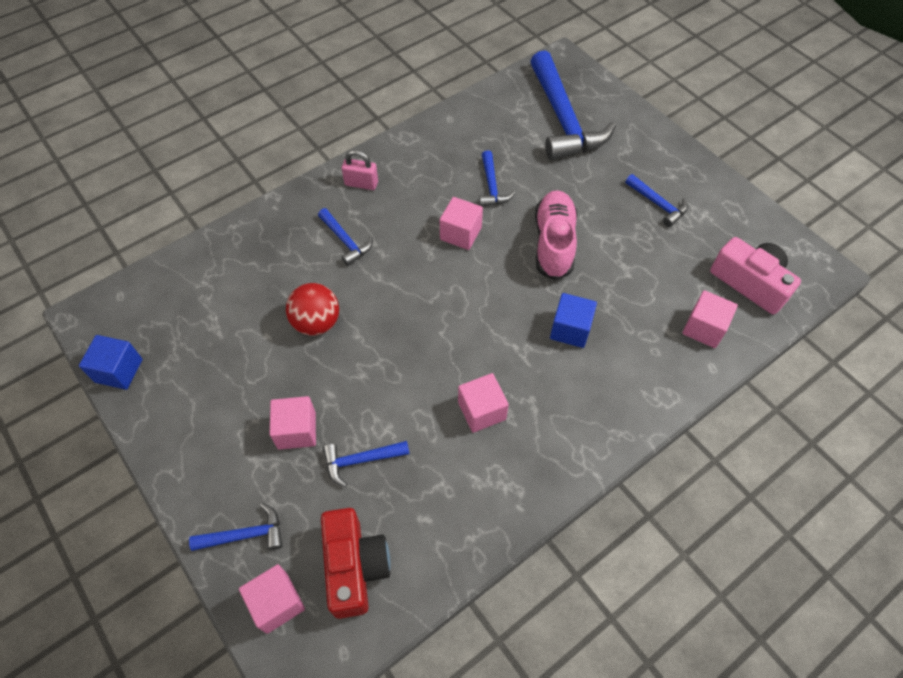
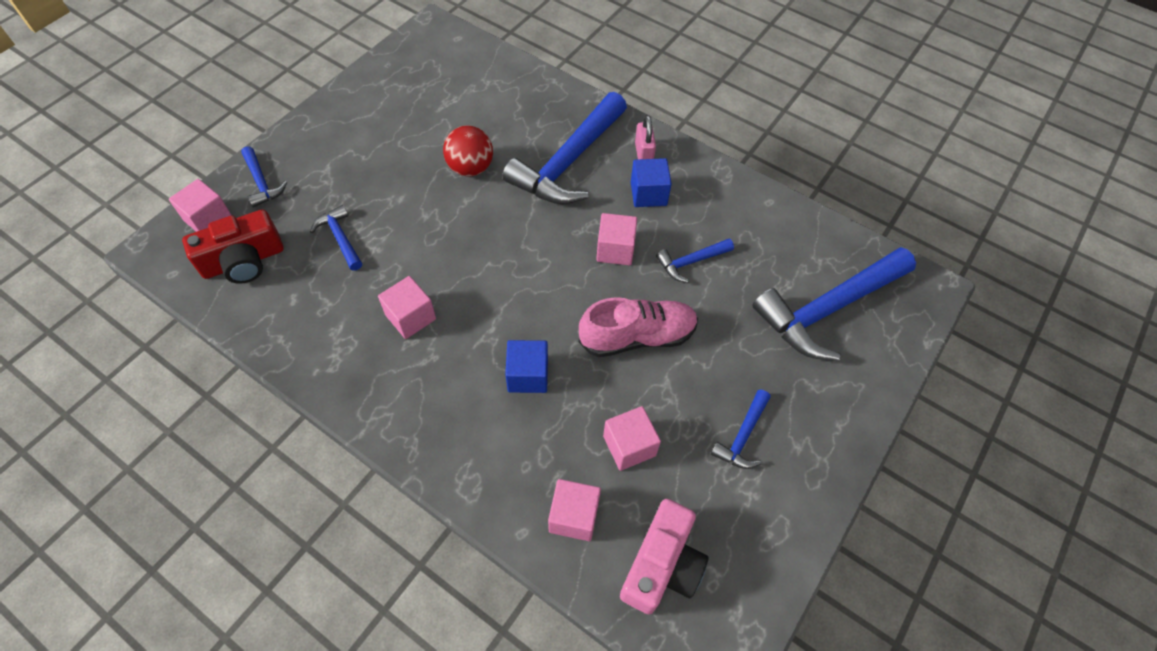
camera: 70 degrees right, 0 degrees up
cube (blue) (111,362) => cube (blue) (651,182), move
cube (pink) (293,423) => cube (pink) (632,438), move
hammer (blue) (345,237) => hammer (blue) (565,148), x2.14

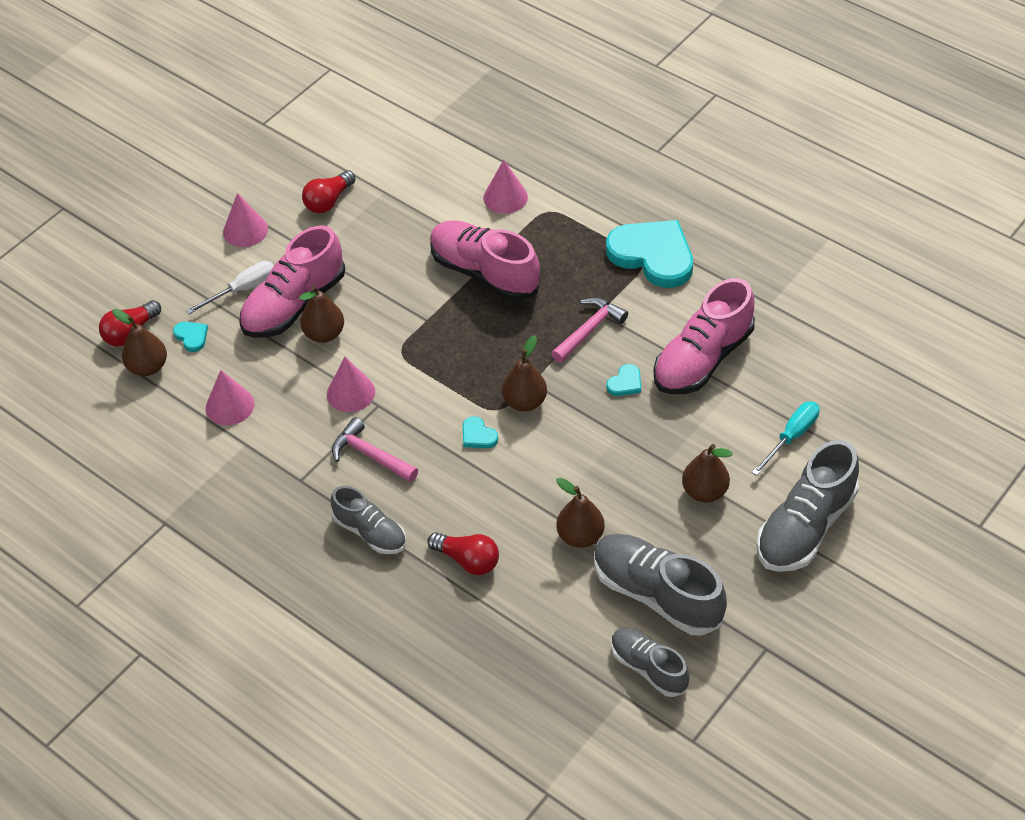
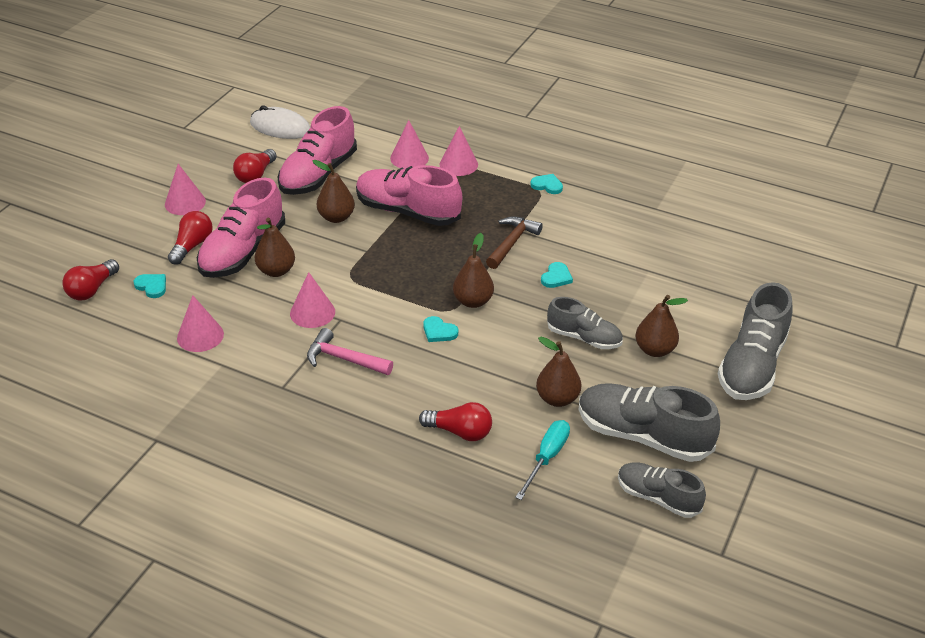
camera: 15 degrees left, 10 degrees down
nothing => mouse (white) (280,122)
nothing => cone (pink) (459,151)
pear (brown) (139,342) => pear (brown) (333,191), move
shoe (grey) (368,520) => shoe (grey) (585,323), move
shoe (pink) (704,336) => shoe (pink) (317,150), move
screwdriver (turquoise) (786,438) => screwdriver (turquoise) (542,460), move
screwdriver (white) (230,287) => light bulb (red) (190,238)
hammer (pink) (589,330) => hammer (brown) (514,243)
heart (turquoise) (649,254) => heart (turquoise) (546,184), x0.41

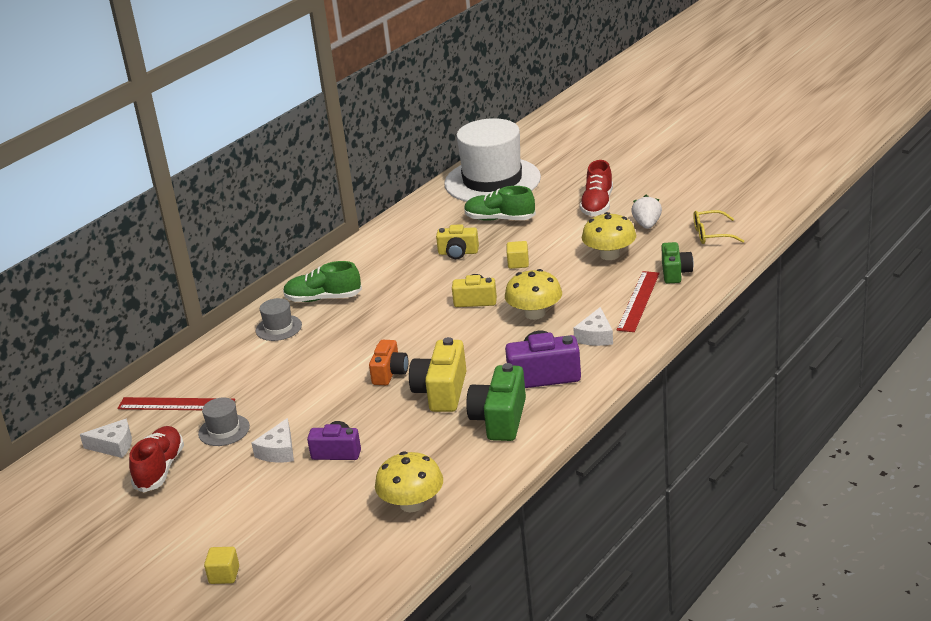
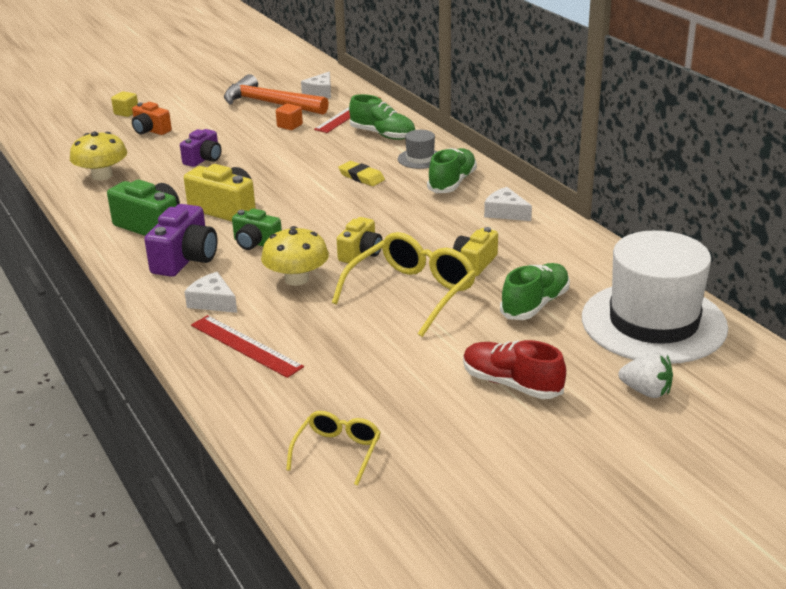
camera: 110 degrees right, 0 degrees up
mushroom (yellow) (609,236) => nothing
nothing => eraser (yellow) (361,173)
nothing => shoe (green) (382,117)
cheese (white) (272,440) => cheese (white) (508,204), move
camera (orange) (388,362) => camera (orange) (152,118), move
strawberry (white) (646,212) => strawberry (white) (645,375), move
camera (green) (677,263) => camera (green) (257,229), move
shoe (red) (156,459) => hammer (orange) (276,94)
hat (grey) (224,422) => cube (orange) (289,117)
cube (yellow) (518,255) => glasses (yellow) (404,284)

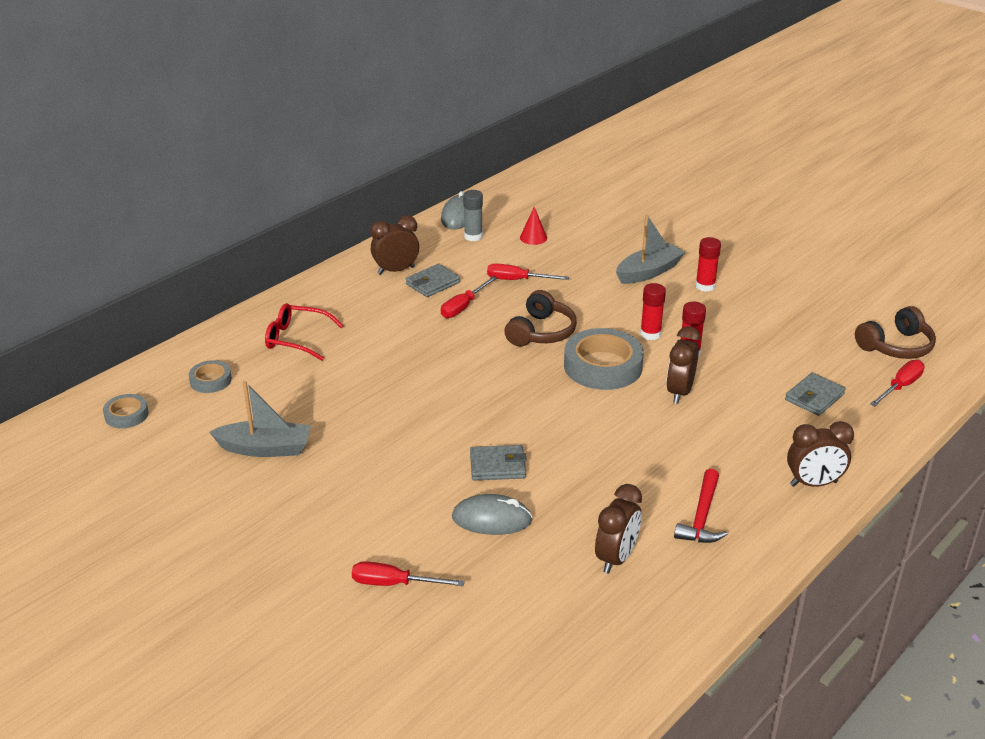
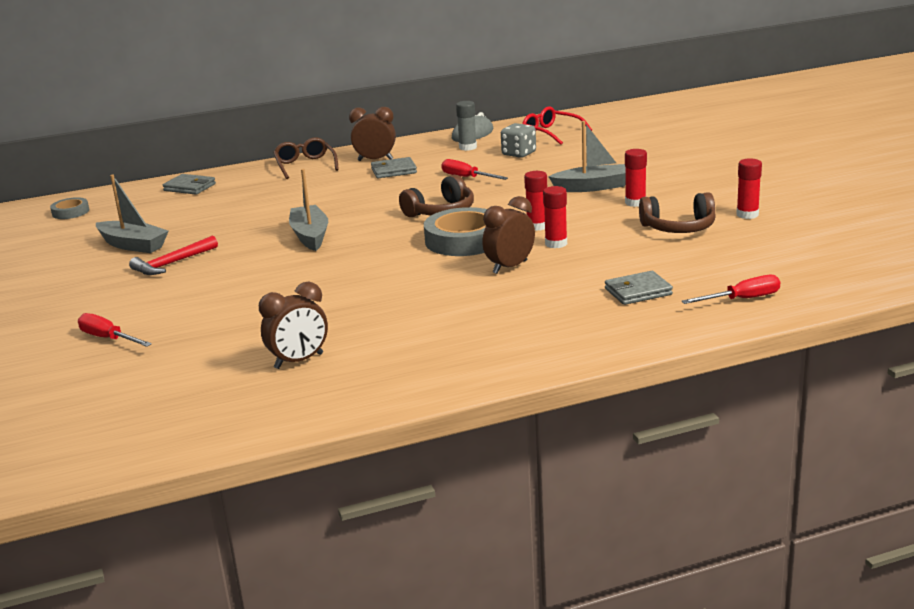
camera: 30 degrees right, 10 degrees down
tape (grey) (210,376) => nothing
screwdriver (red) (469,297) => nothing
mouse (grey) (492,514) => nothing
clock (brown) (820,454) => nothing
nothing => glasses (brown) (306,158)
nothing => boat (grey) (308,210)
nothing => glue stick (red) (749,188)
glasses (red) (304,332) => glasses (red) (557,125), move
wallet (grey) (498,462) => wallet (grey) (189,184), move
hammer (red) (700,506) => hammer (red) (173,255), move
headphones (brown) (895,332) => headphones (brown) (677,212), move
cone (red) (533,226) => dice (grey) (518,140)

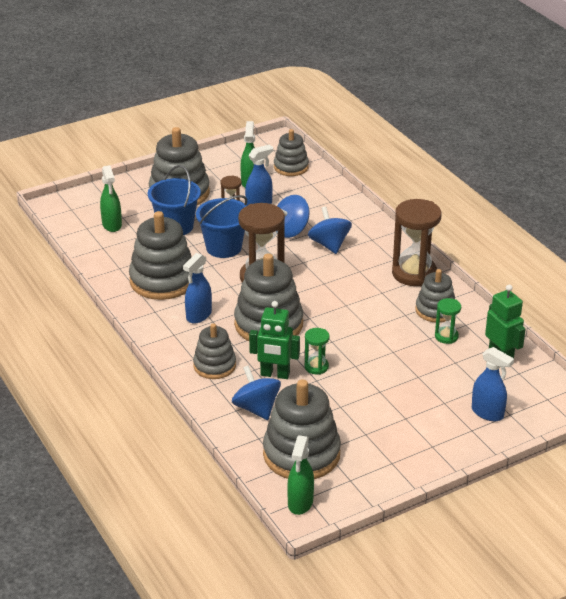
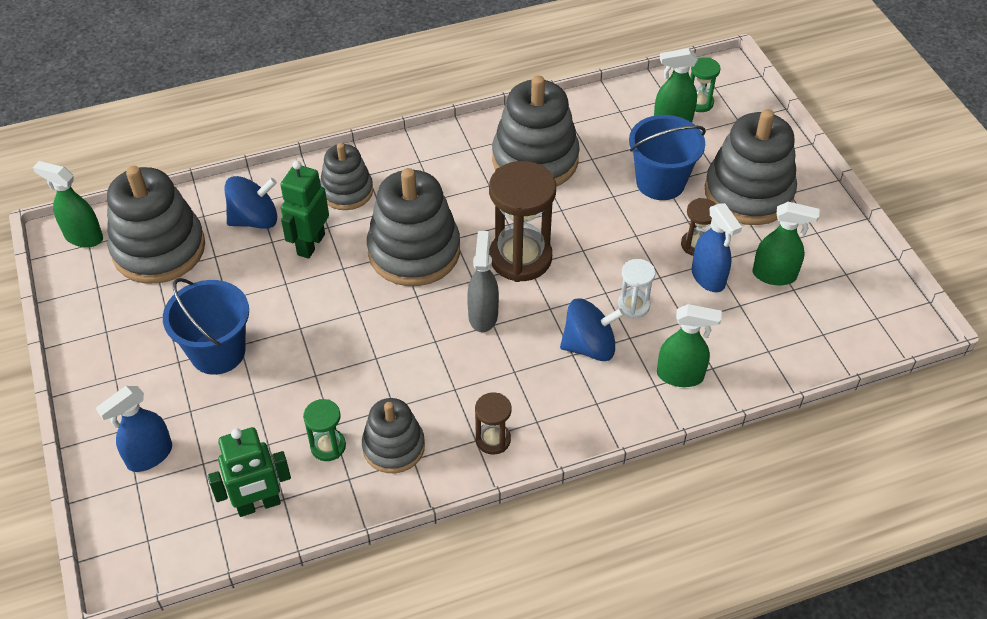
camera: 100 degrees right, 15 degrees up
spray bottle (blue) (197,288) => nothing
stacking toy (grey) (291,152) => nothing
nothing => spray bottle (grey) (483,281)
nothing => spray bottle (green) (689,345)
bucket (blue) (221,226) => bucket (blue) (206,326), move
hourglass (green) (317,351) => hourglass (green) (705,84), move
spinning top (blue) (293,216) => hourglass (white) (636,289)
hourglass (brown) (417,243) => hourglass (brown) (493,423), x0.50

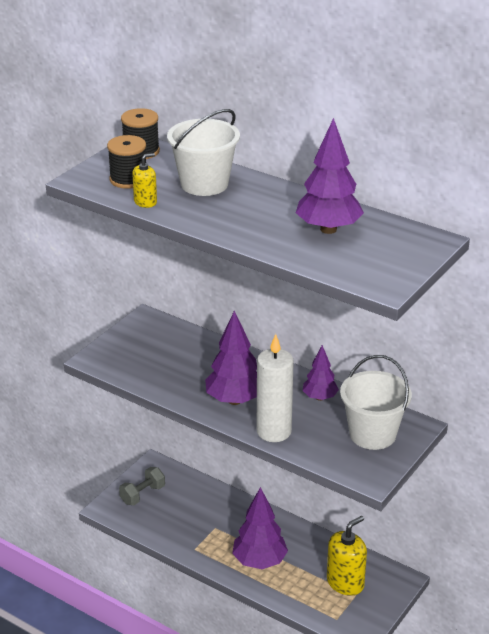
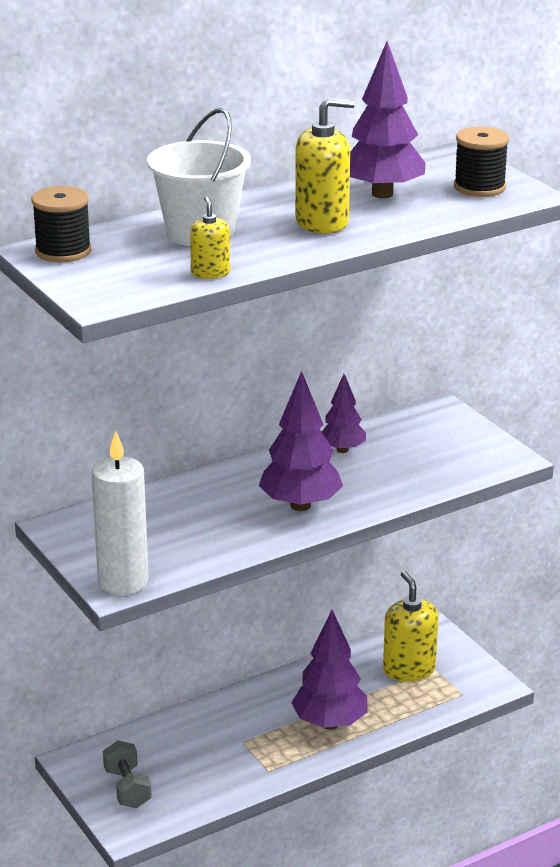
camera: 65 degrees left, 5 degrees down
bucket (white) (376,402) => nothing
nothing => soap dispenser (yellow) (325,166)
spool (black) (126,162) => spool (black) (481,161), move
candle (white) (275,388) => candle (white) (120,513), move

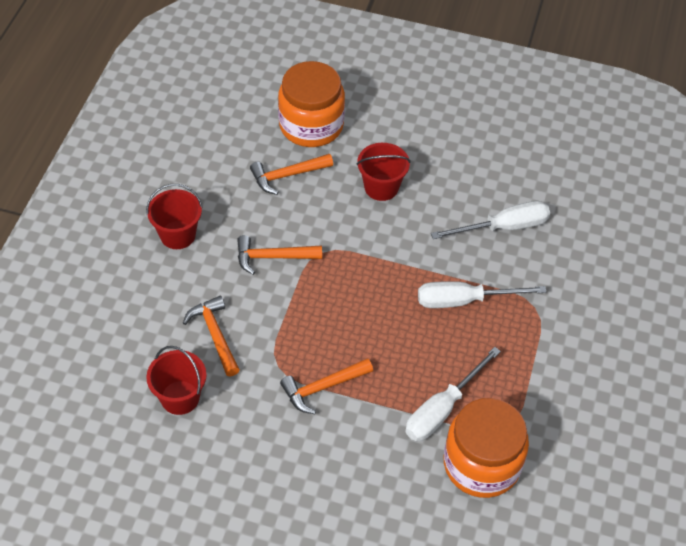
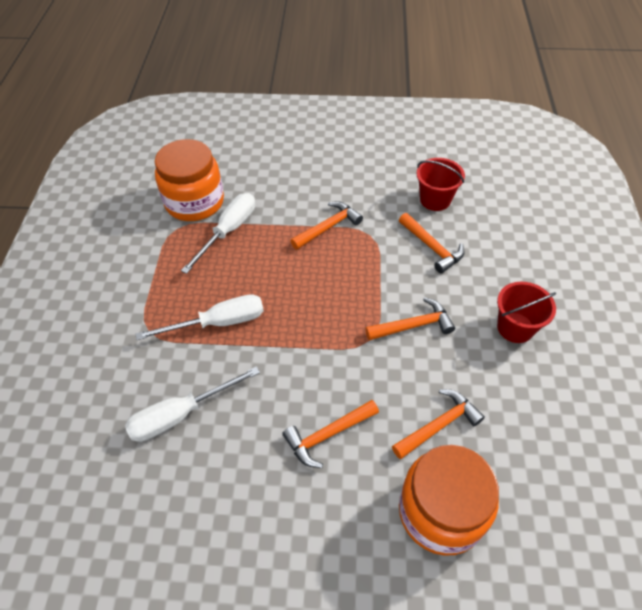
camera: 170 degrees right, 0 degrees up
bucket (red) (383,172) => hammer (orange) (330,434)

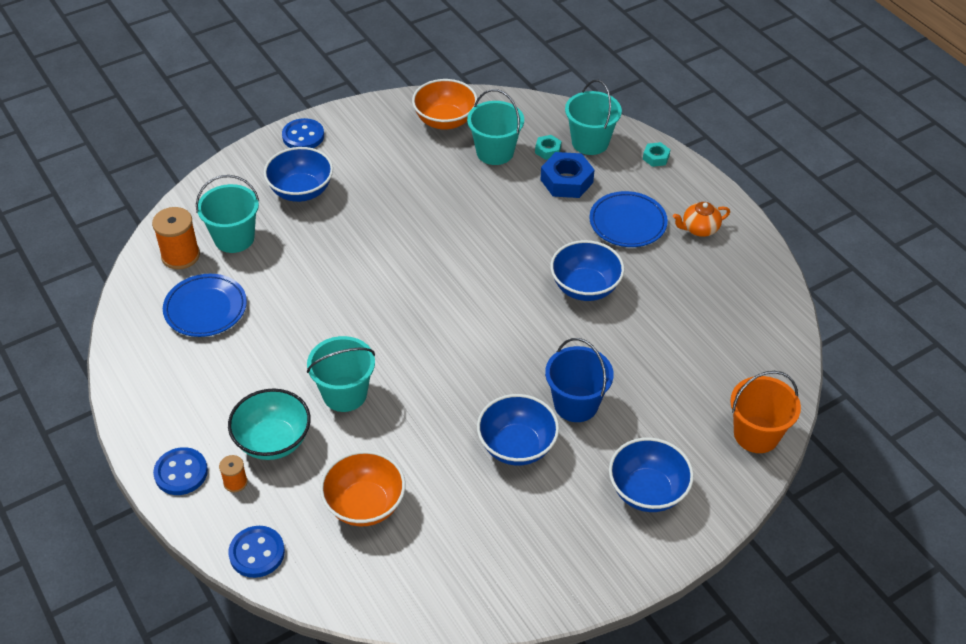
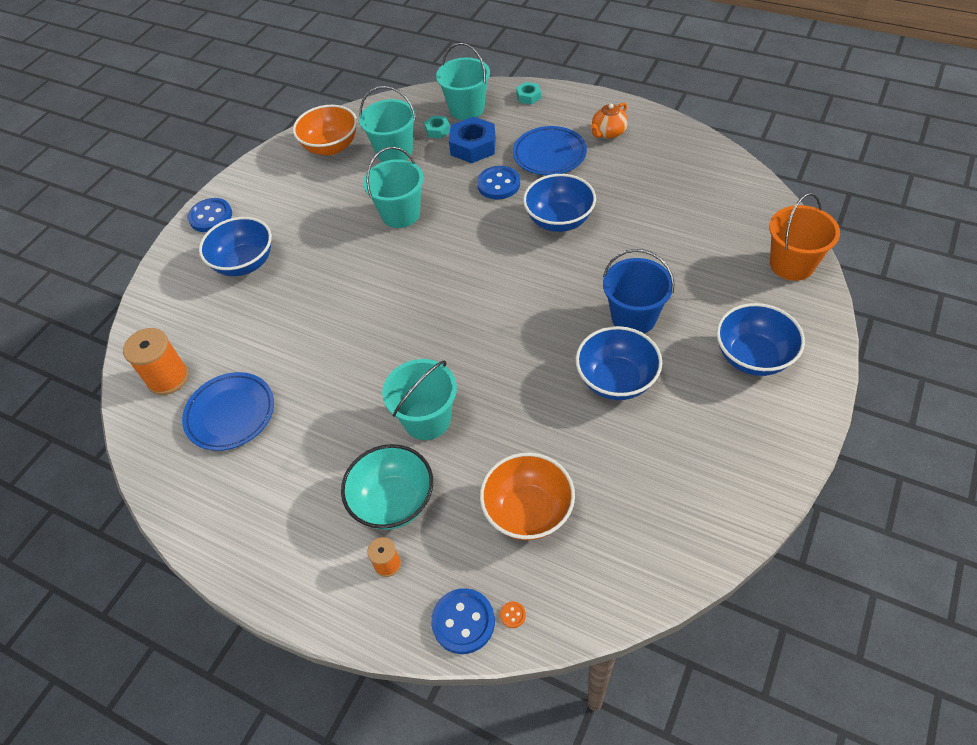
camera: 25 degrees left, 5 degrees up
nothing => button (orange) (513,615)
button (blue) (180,471) => button (blue) (498,183), move
bucket (turquoise) (227,214) => bucket (turquoise) (393,187), move

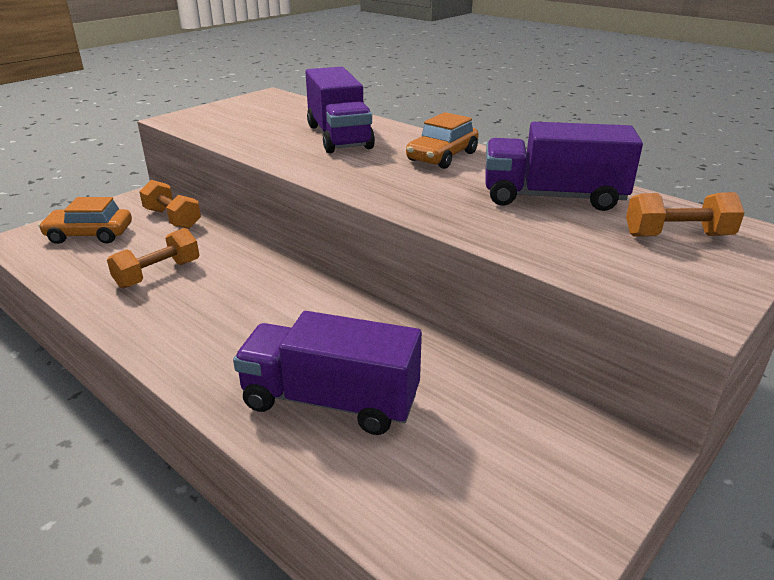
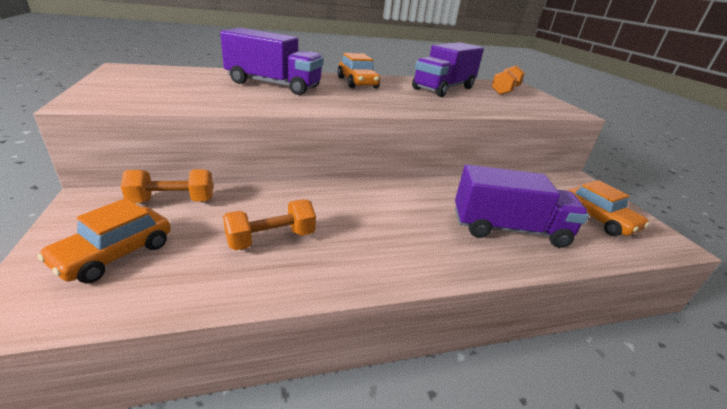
camera: 60 degrees left, 0 degrees up
nothing => car (orange) (608,208)
dumbbell (orange) (153,258) => dumbbell (orange) (269,225), 75 degrees clockwise
truck (purple) (327,373) => truck (purple) (522,206), 135 degrees counterclockwise

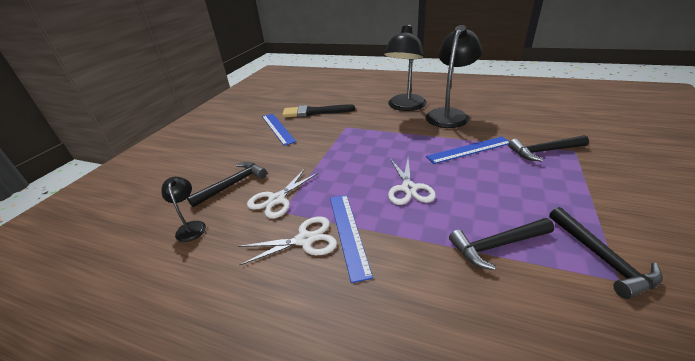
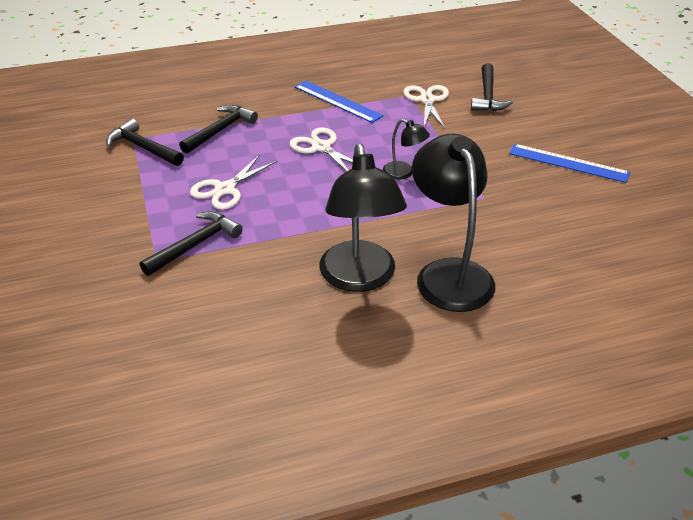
camera: 140 degrees right, 5 degrees up
brush (black) (318,110) => nothing
ruler (blue) (468,150) => nothing
lamp (black) (184,209) => lamp (black) (406,149), move
scissors (white) (287,241) => scissors (white) (233,182), move

